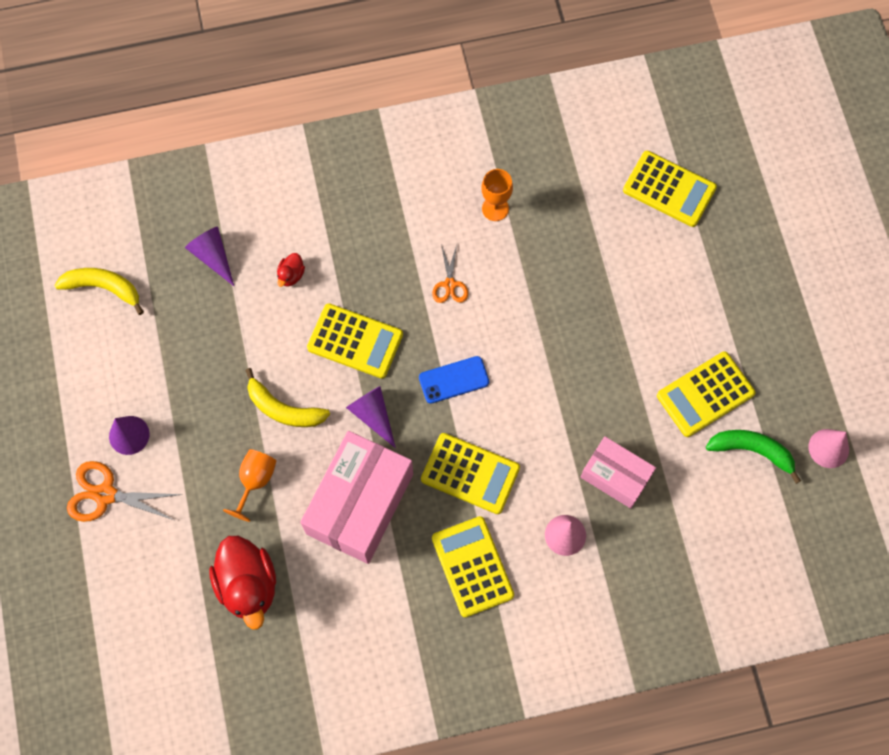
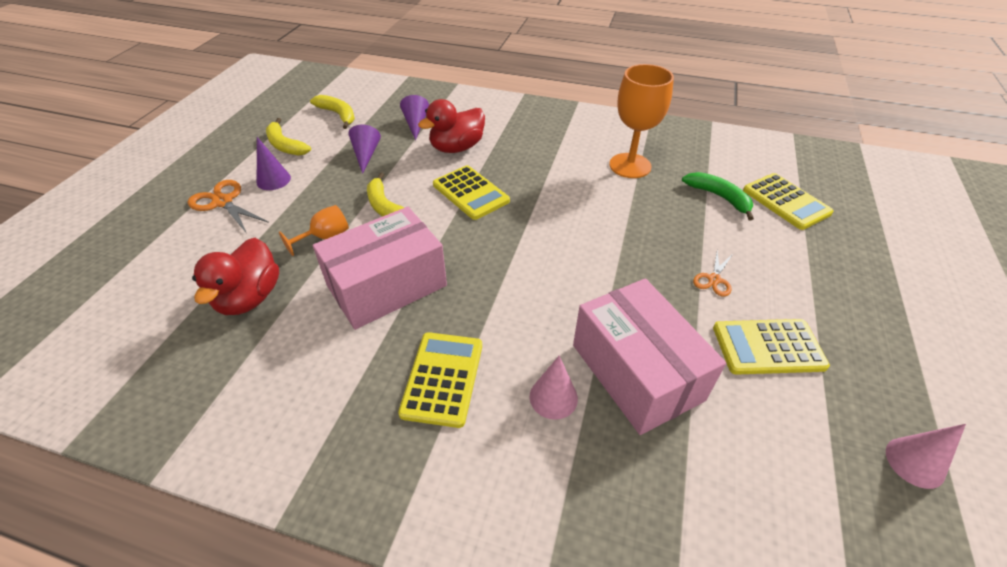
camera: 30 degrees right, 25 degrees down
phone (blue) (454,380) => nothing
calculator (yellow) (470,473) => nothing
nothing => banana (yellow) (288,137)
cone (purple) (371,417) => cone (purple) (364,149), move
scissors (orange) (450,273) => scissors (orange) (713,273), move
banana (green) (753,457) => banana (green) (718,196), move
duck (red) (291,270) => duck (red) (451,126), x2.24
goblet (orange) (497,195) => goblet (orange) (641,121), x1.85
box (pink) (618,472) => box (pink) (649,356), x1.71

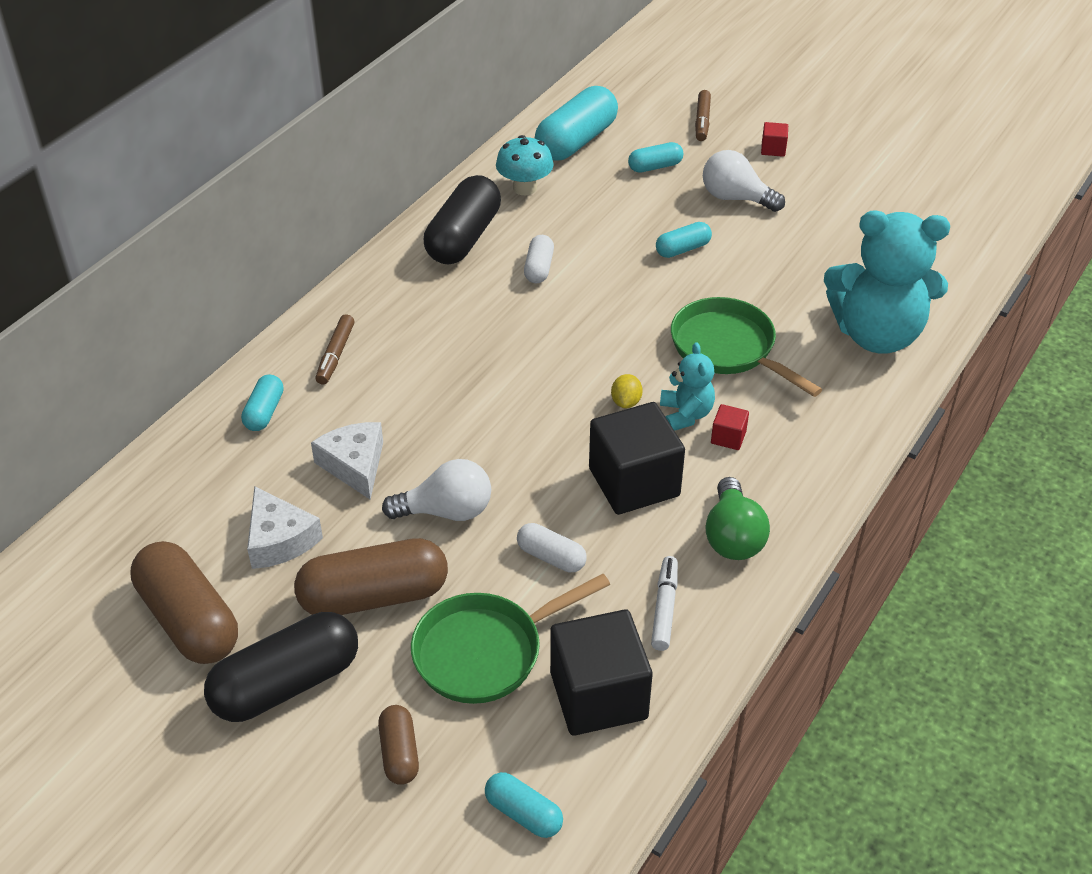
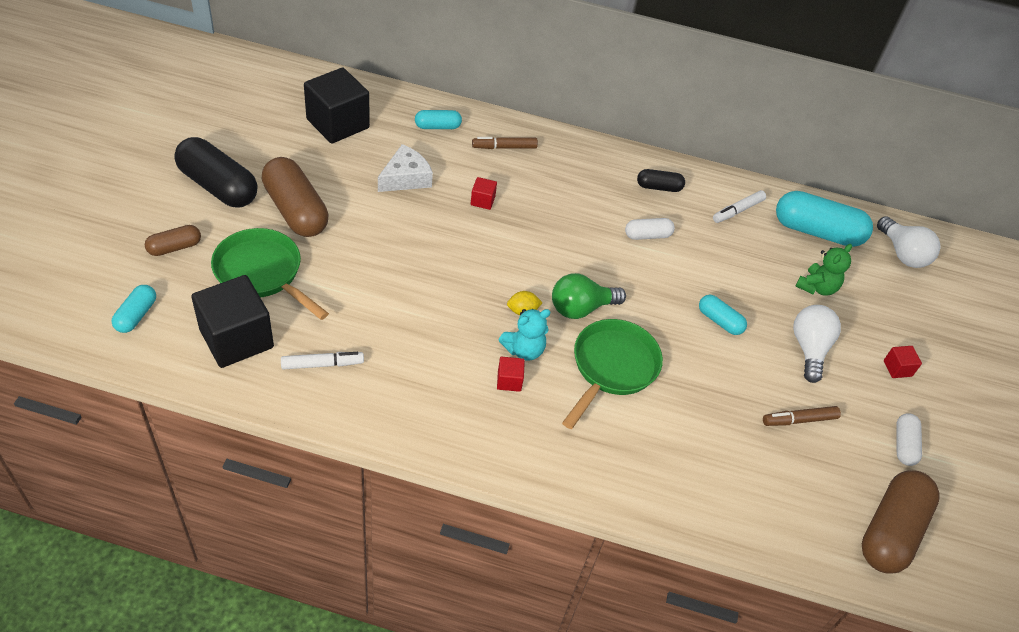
camera: 65 degrees right, 5 degrees up
cheese (white) (285,527) => nothing
teddy bear (turquoise) (887,282) => nothing
nothing => cube (red) (484,193)
capsule (brown) (184,602) => capsule (brown) (901,522), move
light bulb (white) (436,490) => light bulb (white) (908,242), move
capsule (white) (552,547) => capsule (white) (909,439), move
cube (black) (637,458) => cube (black) (337,106), move
marker (brown) (703,115) => marker (brown) (802,416), move
light bulb (green) (737,518) => light bulb (green) (589,296), move
mushroom (turquoise) (525,165) => marker (white) (739,206)
capsule (turquoise) (655,157) => teddy bear (green) (824,269)
capsule (black) (462,219) => capsule (black) (661,180), x0.52

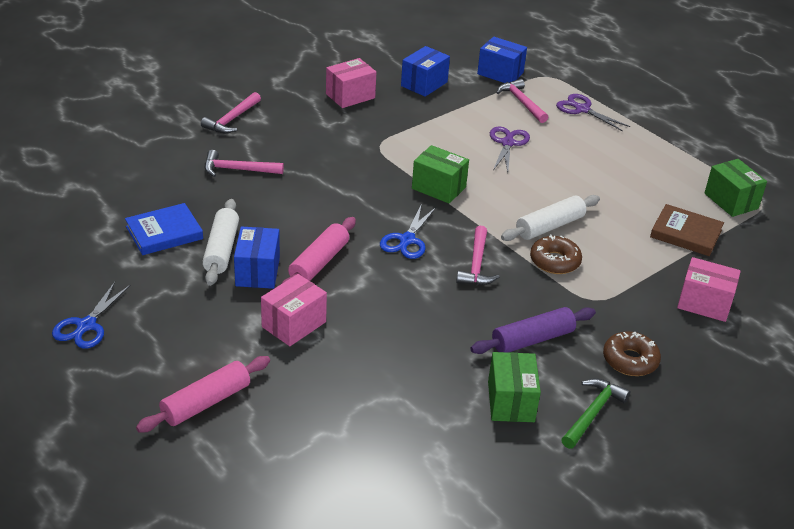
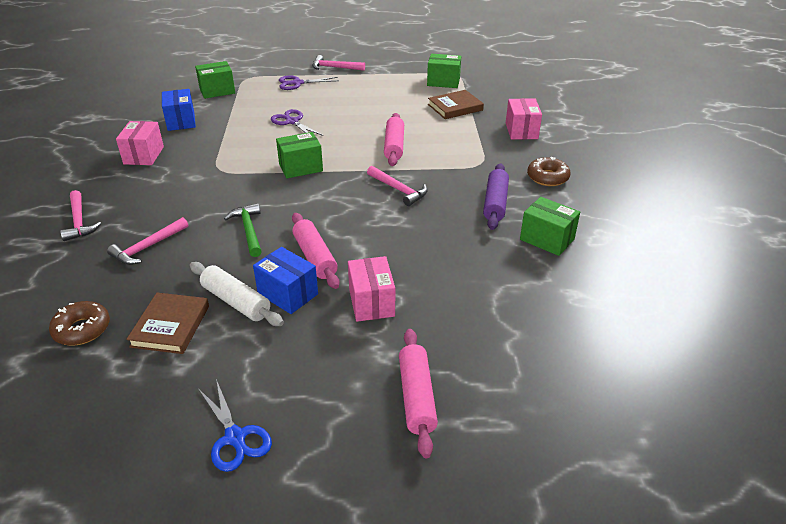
camera: 50 degrees left, 0 degrees up
scissors (blue) (408,231) => nothing
hammer (pink) (522,101) => hammer (pink) (338,63), move
donut (brown) (556,254) => donut (brown) (79,323), move
hammer (green) (595,413) => hammer (green) (243,230), move
book (blue) (164,229) => book (brown) (167,323)
box (blue) (502,60) => box (green) (215,80)
rolling pin (white) (550,218) => rolling pin (pink) (394,139)
box (pink) (709,289) => box (pink) (524,118), 60 degrees counterclockwise

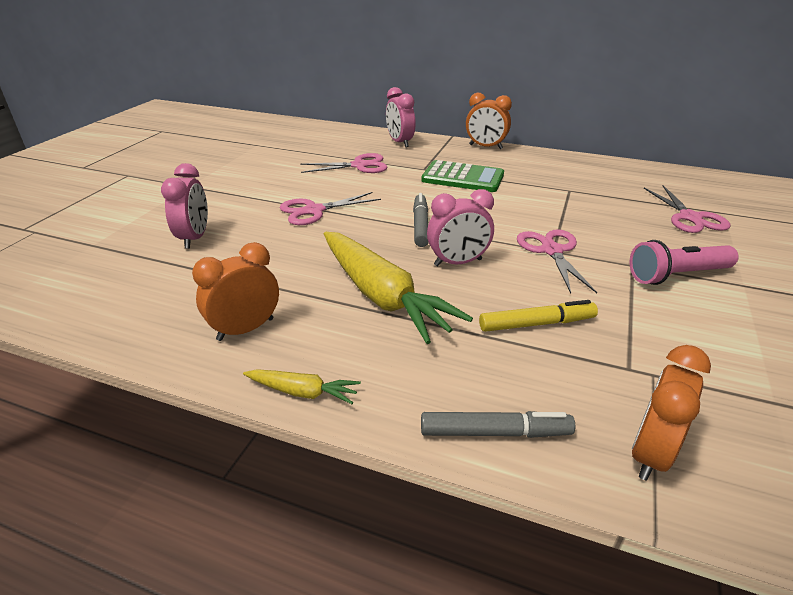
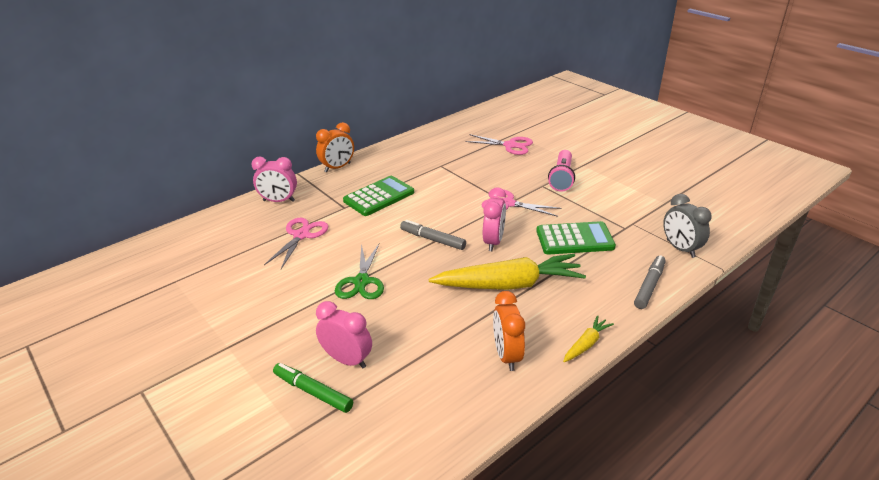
camera: 60 degrees left, 0 degrees up
nothing => marker (green) (313,388)
marker (yellow) (538,316) => calculator (green) (576,238)
scissors (pink) (330,208) => scissors (green) (359,271)
clock (orange) (671,413) => clock (grey) (687,226)

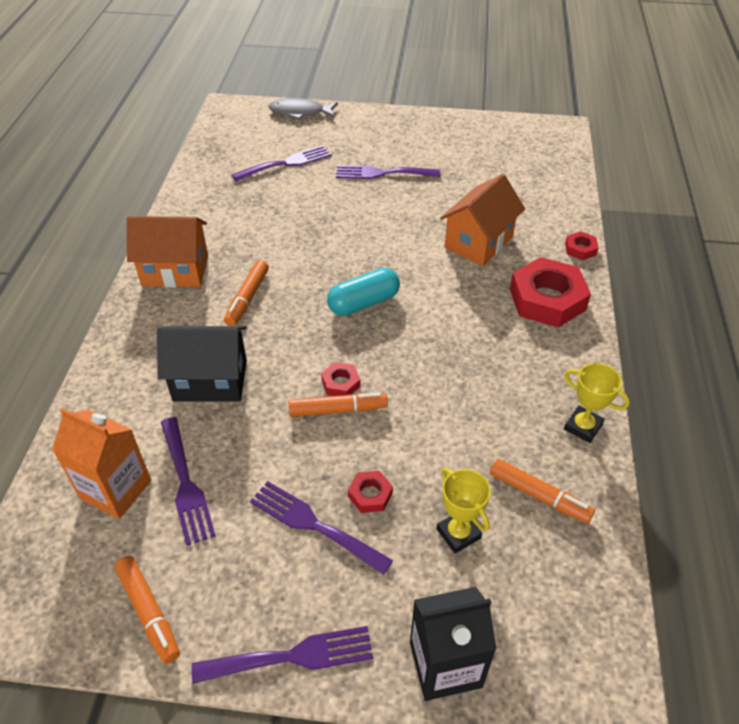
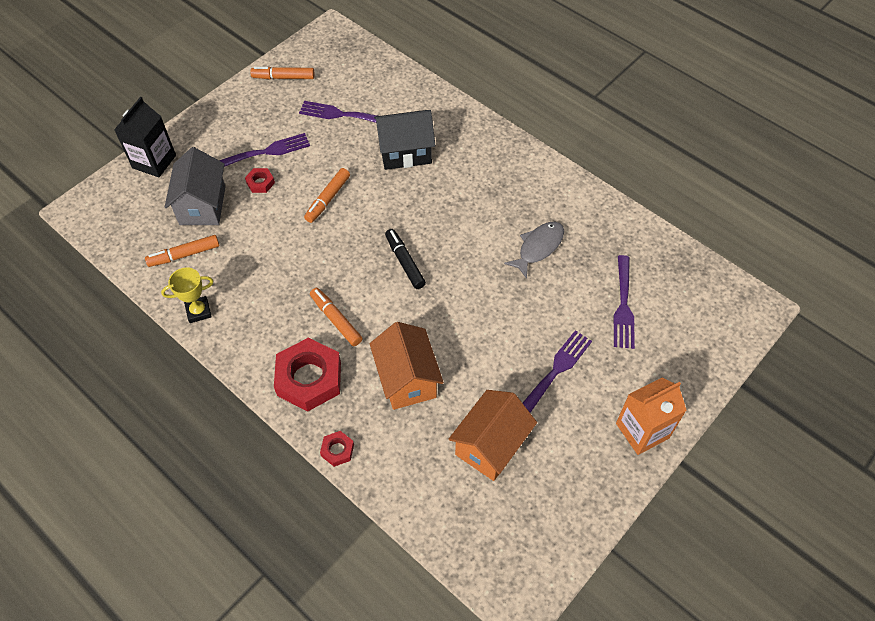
camera: 125 degrees right, 10 degrees up
fork (purple) (282,655) => nothing
nut (red) (340,379) => nothing
carton (orange) (101,463) => carton (orange) (651,416), move
house (orange) (167,251) => house (orange) (492,435), move
marker (orange) (246,293) => marker (orange) (336,317), move
fish (grey) (303,109) => fish (grey) (534,250), move
capsule (turquoise) (363,292) => marker (black) (405,259)
trophy (yellow) (463,510) => house (grey) (195,186)
house (black) (202,364) => house (black) (405,140), 45 degrees clockwise

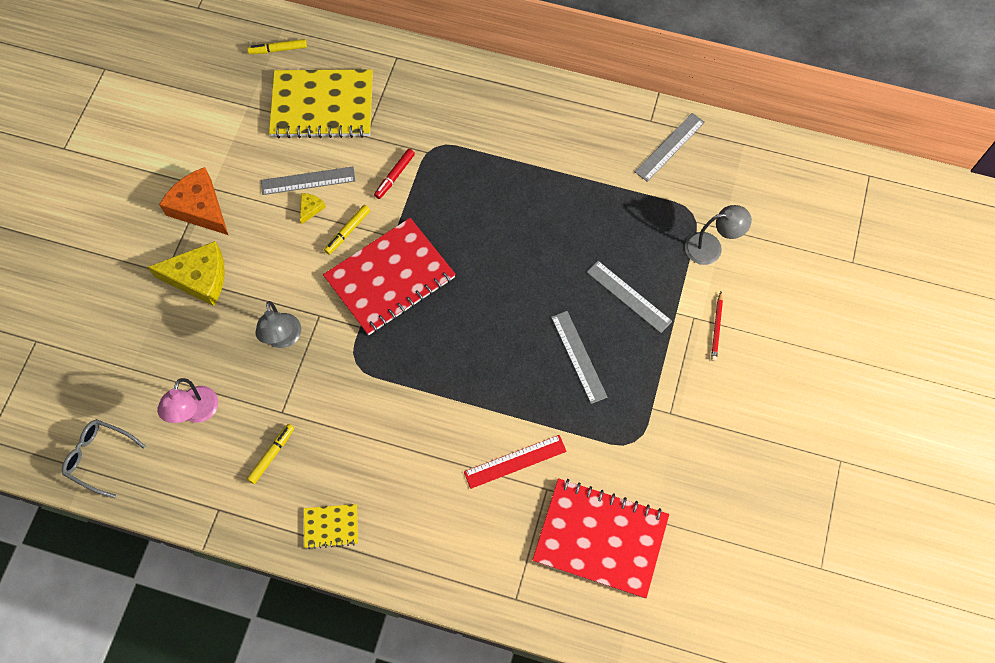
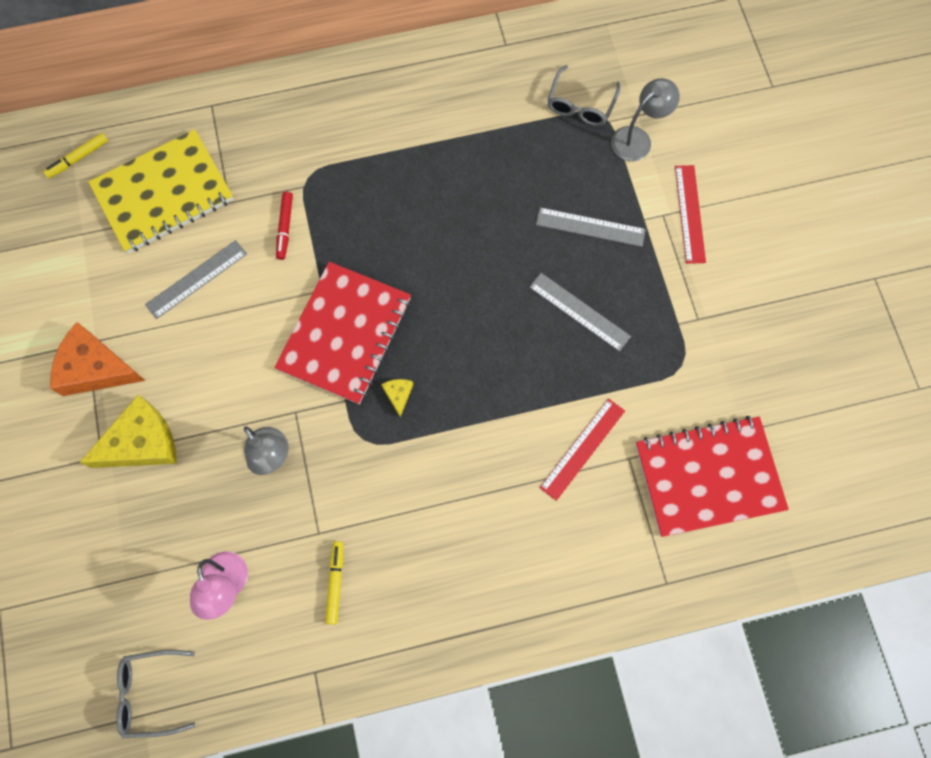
camera: 30 degrees left, 5 degrees up
notebook (yellow) (331,526) => nothing
marker (yellow) (347,230) => nothing
ruler (grey) (670,147) => nothing
nothing => glasses (grey) (584,95)
cheese (yellow) (313,208) => cheese (yellow) (397,398), move
pencil (red) (717,326) => ruler (red) (690,214)

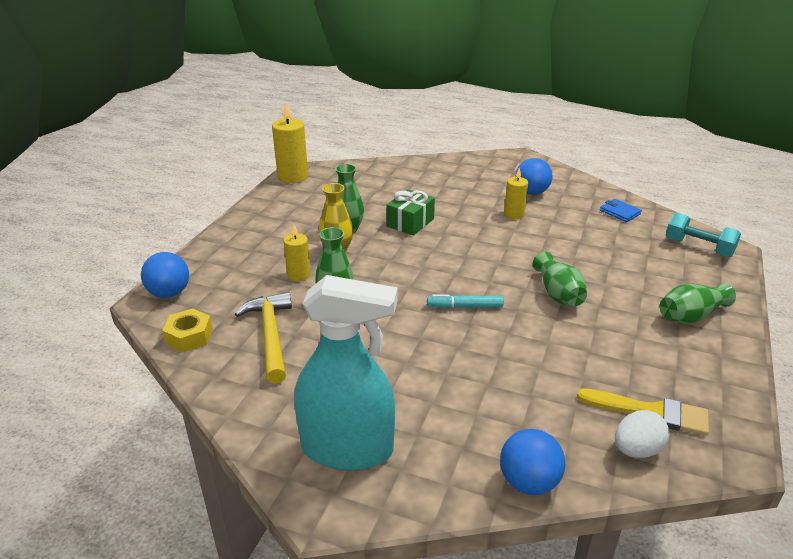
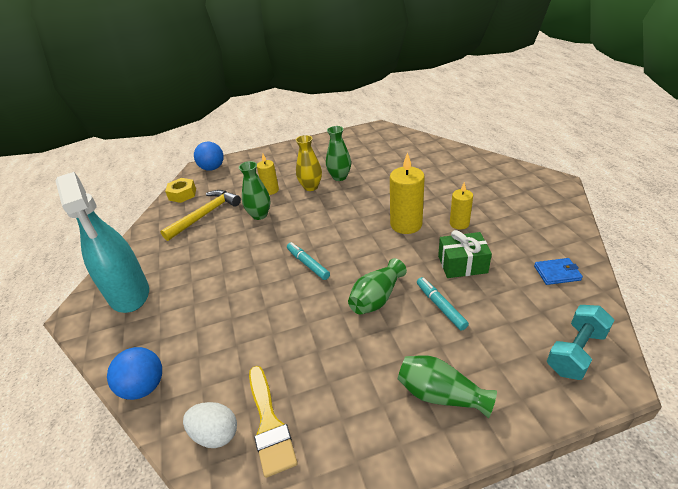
camera: 55 degrees right, 5 degrees up
ball (blue) (534,176) => nothing
nothing => marker (turquoise) (443,304)
candle (yellow) (290,142) => candle (yellow) (407,193), move
gift (green) (410,212) => gift (green) (465,254), move
wallet (blue) (621,210) => wallet (blue) (558,271), 75 degrees clockwise
dumbbell (turquoise) (703,235) => dumbbell (turquoise) (580,342), 45 degrees clockwise

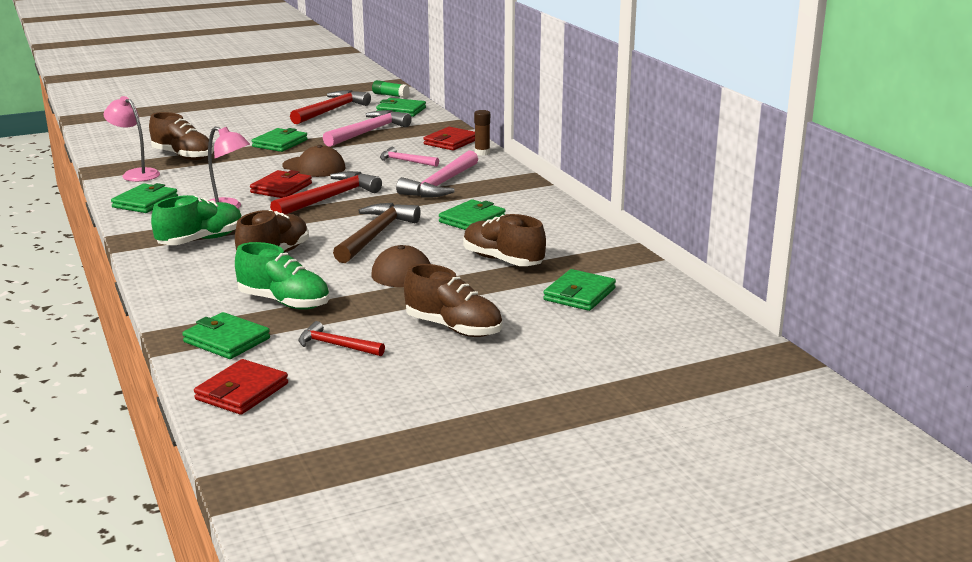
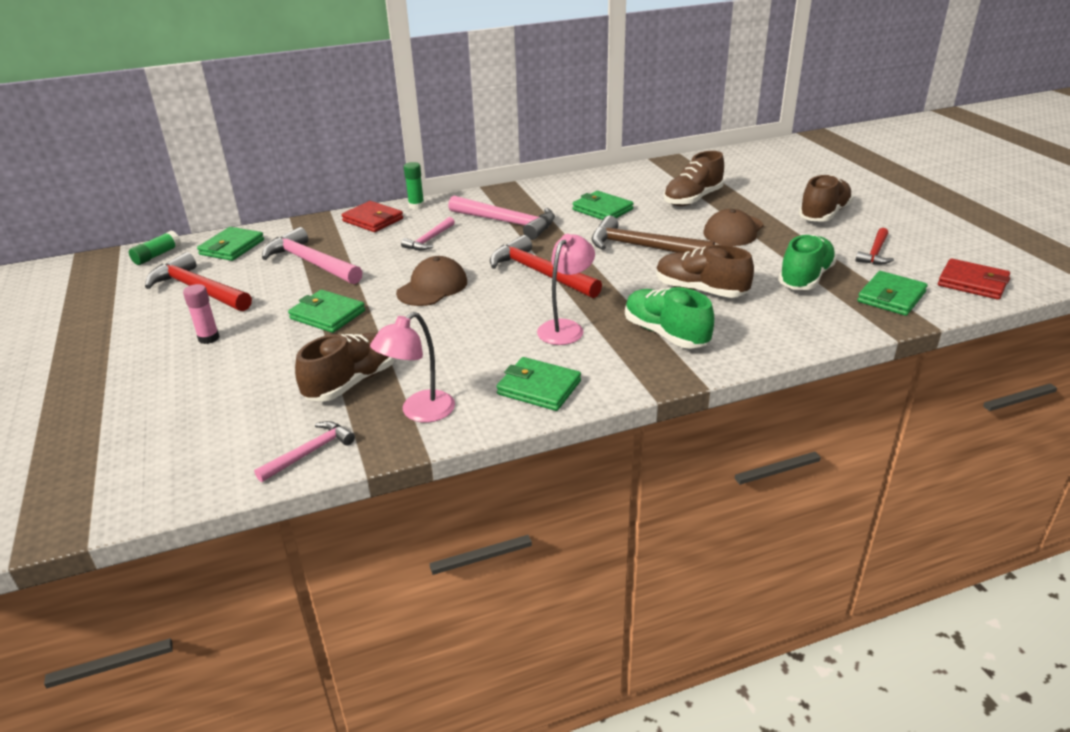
camera: 85 degrees left, 10 degrees up
wallet (red) (281,184) => nothing
wallet (green) (579,290) => nothing
nothing => glue stick (pink) (201,314)
nothing => hammer (pink) (304,451)
glue stick (brown) (482,133) => glue stick (green) (414,186)

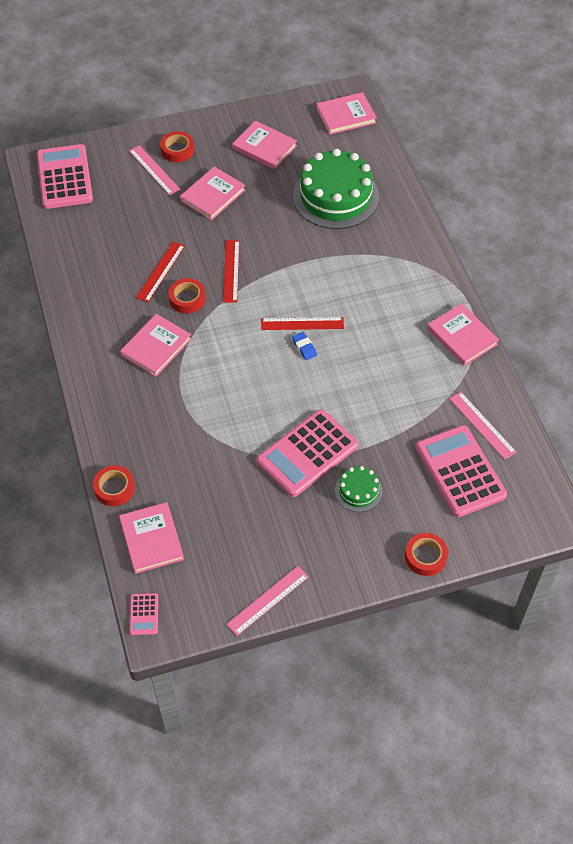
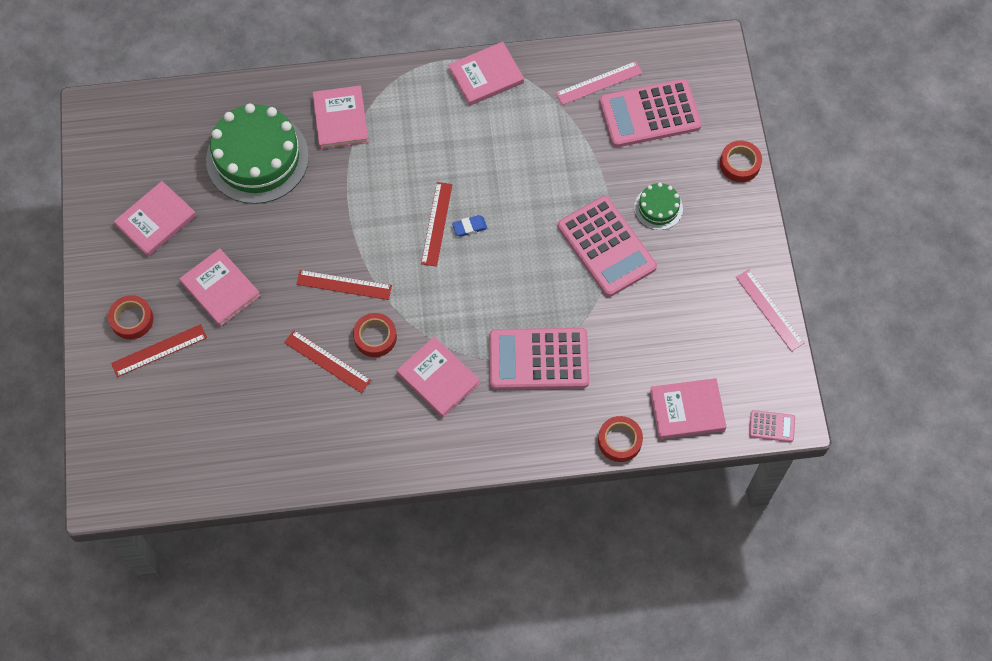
camera: 80 degrees left, 10 degrees up
calculator (pink) (65,176) => calculator (pink) (539,359), move
book (pink) (346,113) => book (pink) (340,117), move
ruler (pink) (154,170) => ruler (red) (159,350)

